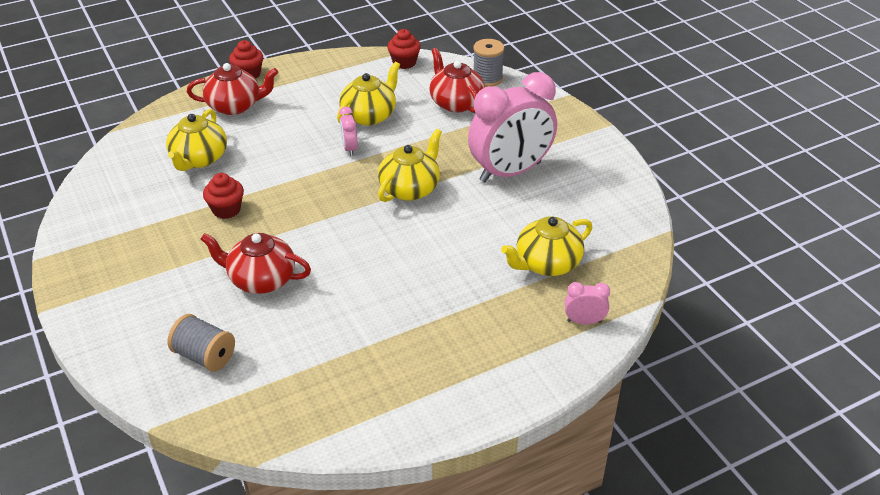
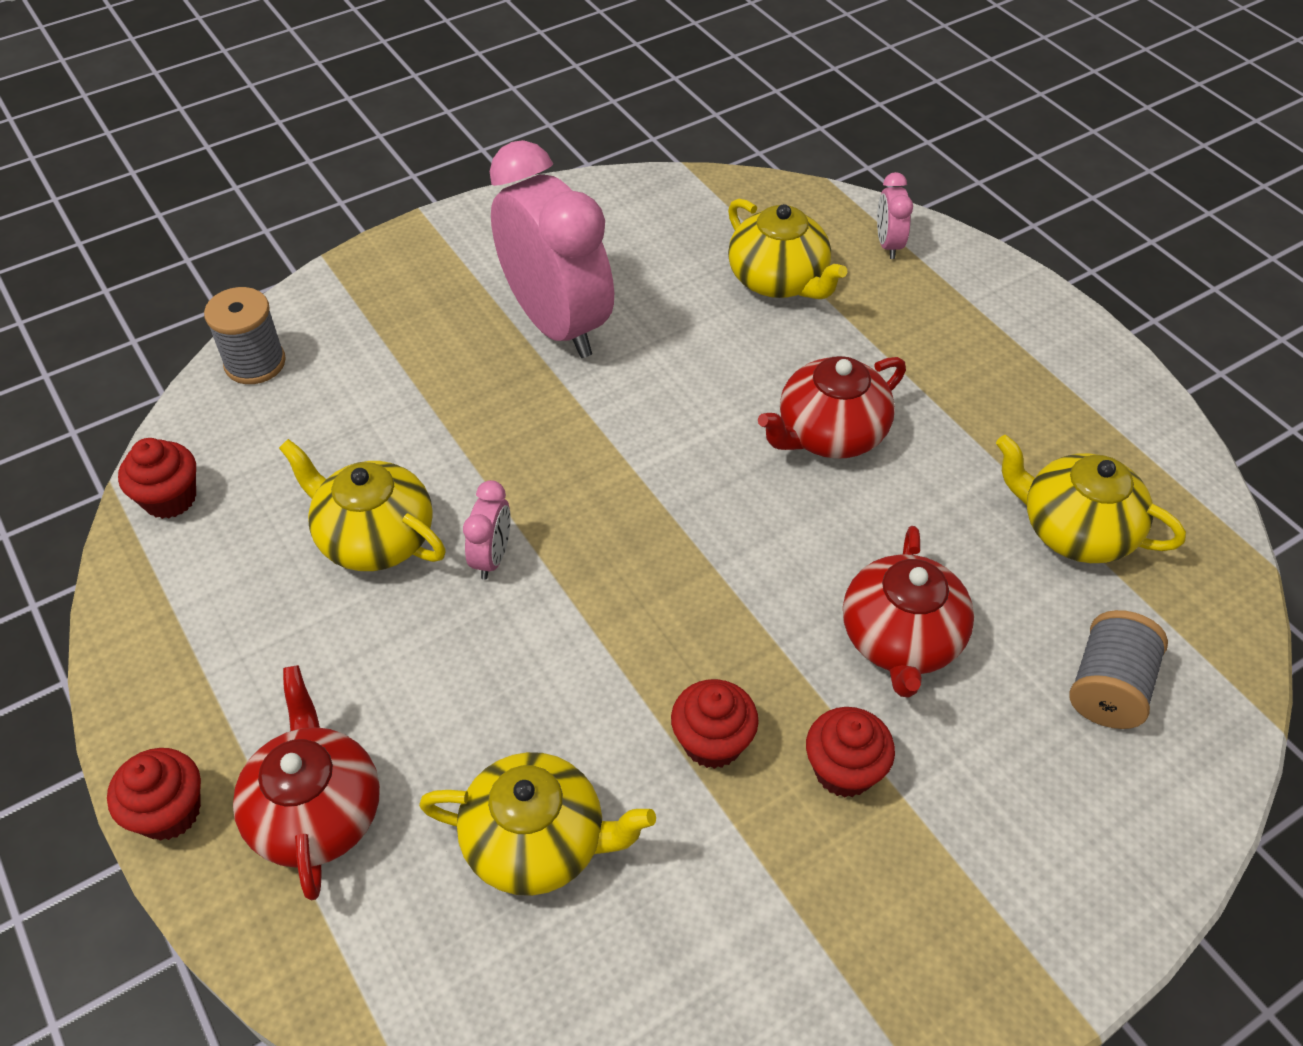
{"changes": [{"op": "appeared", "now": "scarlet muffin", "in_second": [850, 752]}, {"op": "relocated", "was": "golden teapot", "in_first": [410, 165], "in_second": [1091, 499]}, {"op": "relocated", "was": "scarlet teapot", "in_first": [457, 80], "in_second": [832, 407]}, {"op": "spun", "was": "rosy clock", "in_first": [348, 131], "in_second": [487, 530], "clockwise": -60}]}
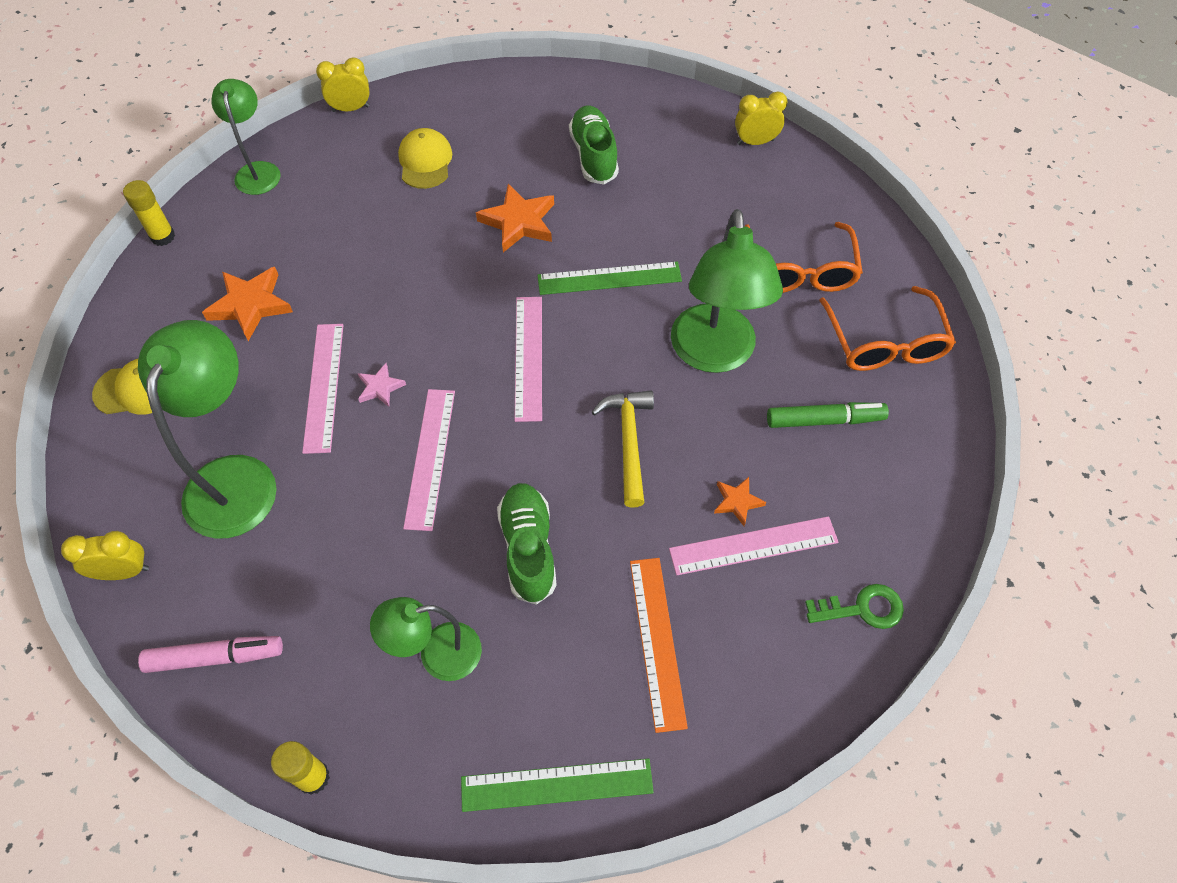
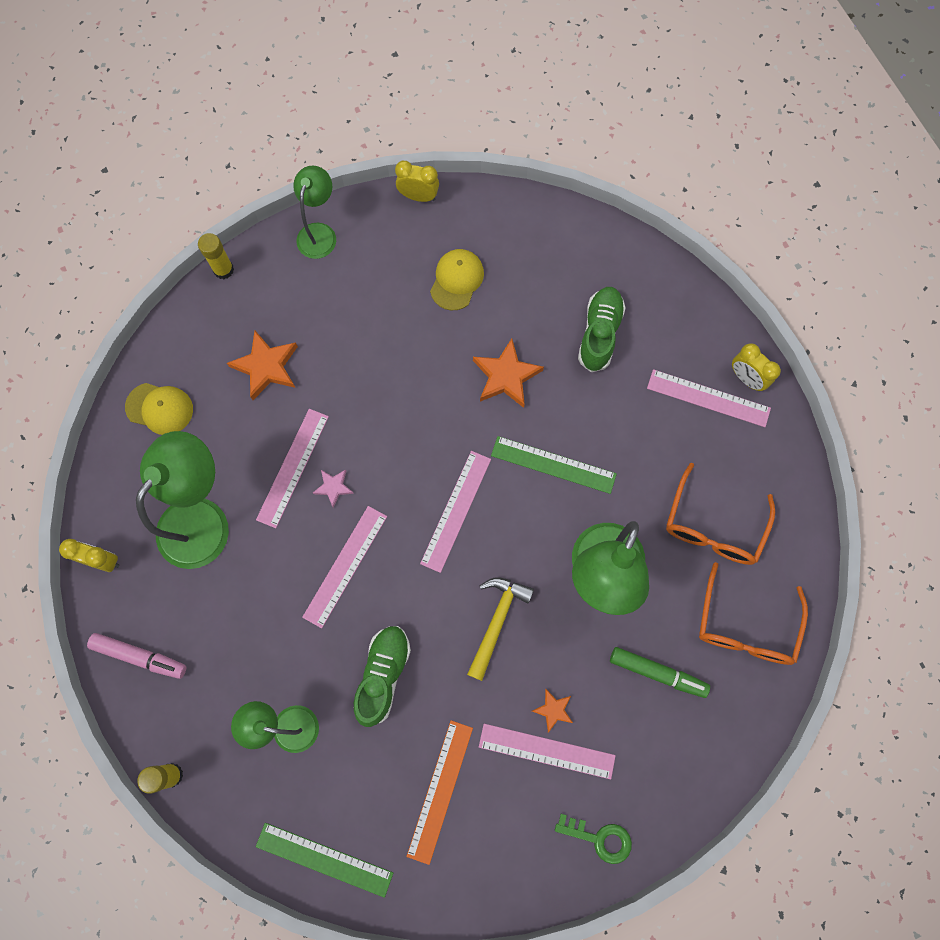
{"changes": [{"op": "appeared", "now": "rosy ruler", "in_second": [709, 398]}, {"op": "spun", "was": "golden clock", "in_first": [761, 118], "in_second": [756, 367], "clockwise": -150}]}
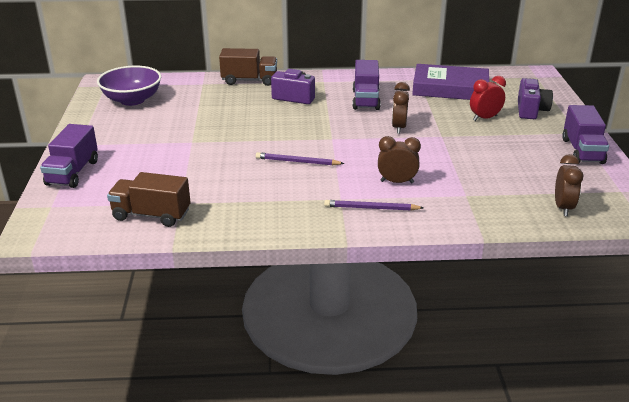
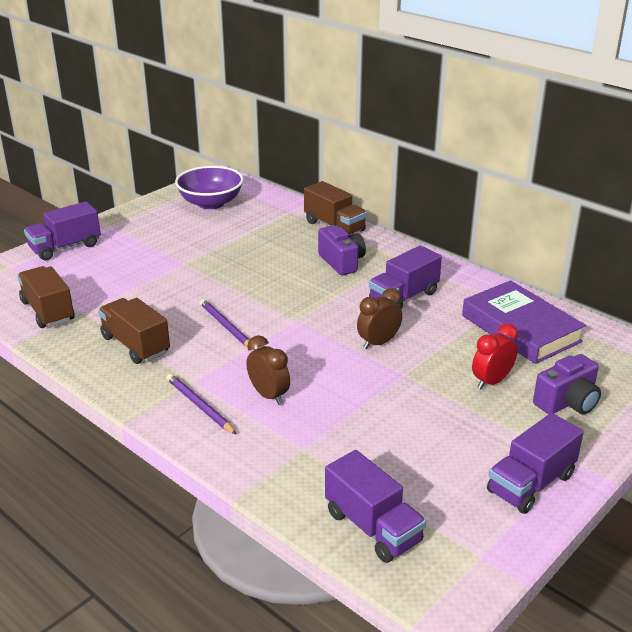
{"changes": [{"op": "appeared", "now": "brown truck", "in_second": [134, 331]}, {"op": "exchanged", "was": "brown clock", "now": "purple truck", "in_first": [569, 185], "in_second": [375, 506]}, {"op": "spun", "was": "scarlet clock", "in_first": [488, 98], "in_second": [495, 356], "clockwise": -60}]}
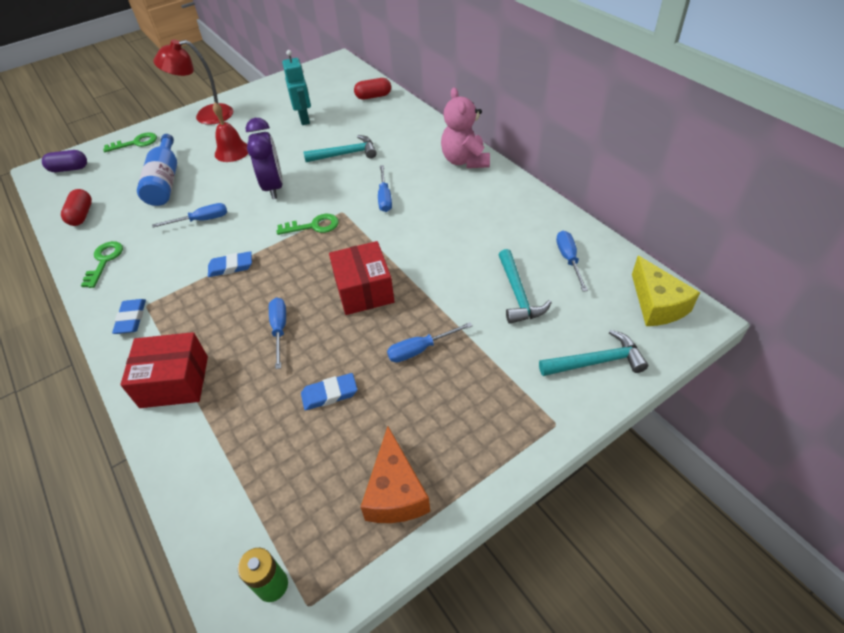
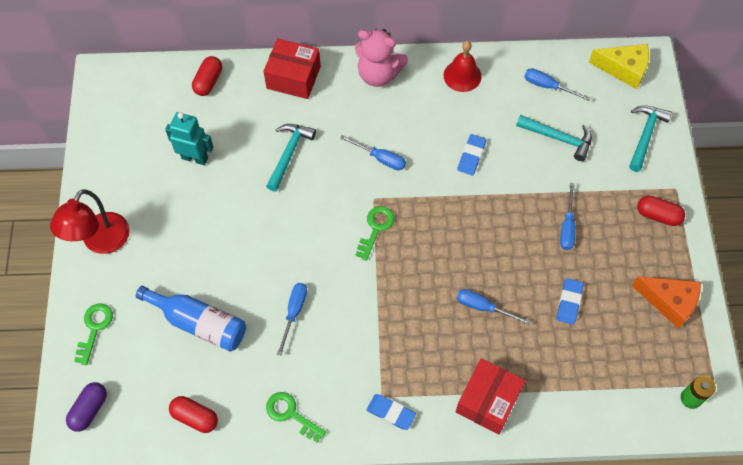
{"changes": [{"op": "missing", "was": "purple clock", "in_first": [264, 158]}, {"op": "appeared", "now": "scarlet pill", "in_second": [661, 211]}, {"op": "relocated", "was": "blue gum eraser", "in_first": [230, 264], "in_second": [471, 154]}, {"op": "relocated", "was": "scarlet school bell", "in_first": [230, 132], "in_second": [462, 66]}, {"op": "relocated", "was": "scarlet box", "in_first": [362, 278], "in_second": [292, 68]}]}
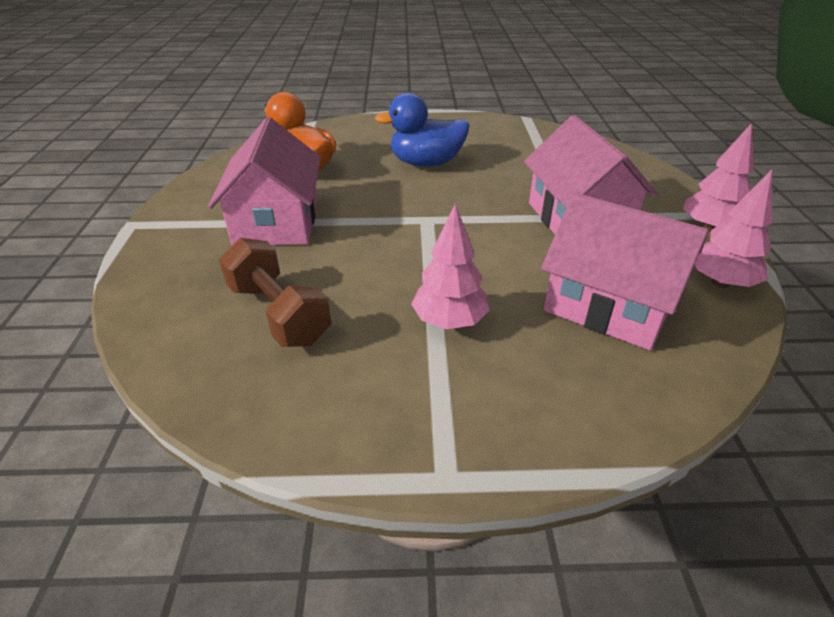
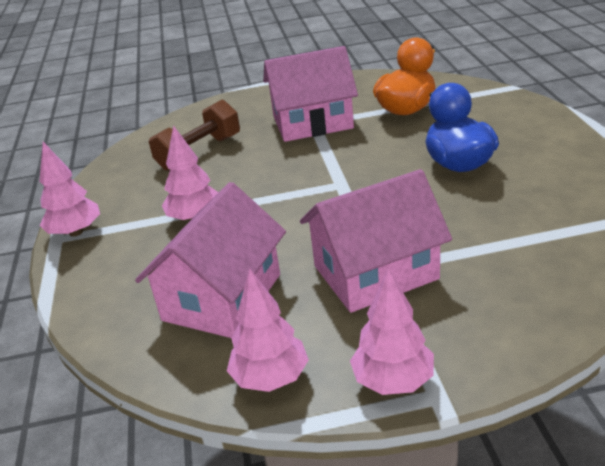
{"changes": [{"op": "appeared", "now": "rosy toy tree", "in_second": [69, 189]}]}
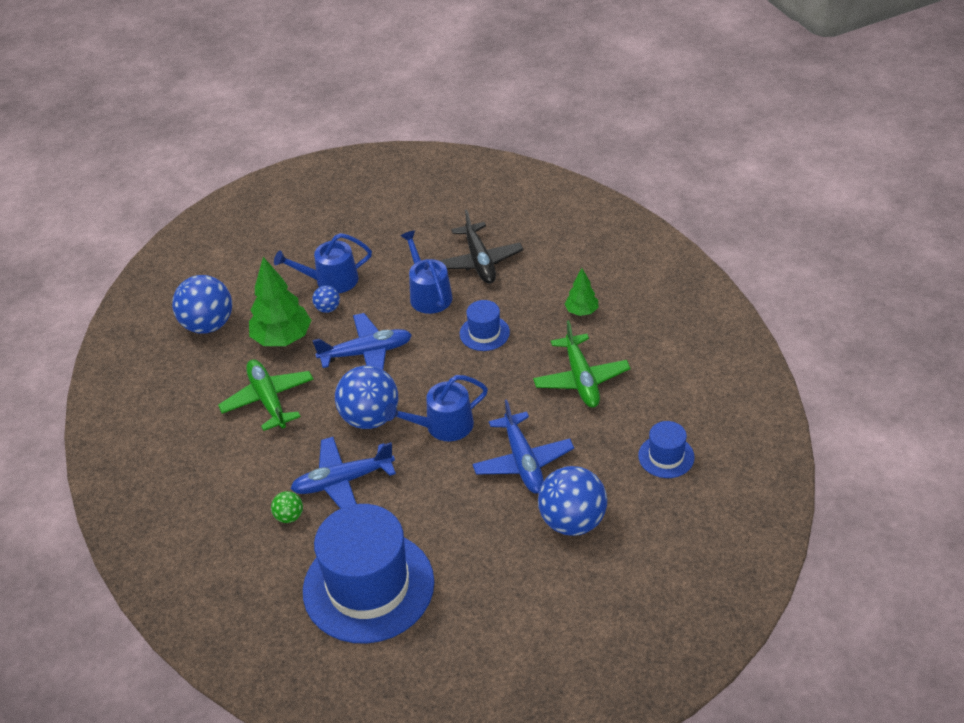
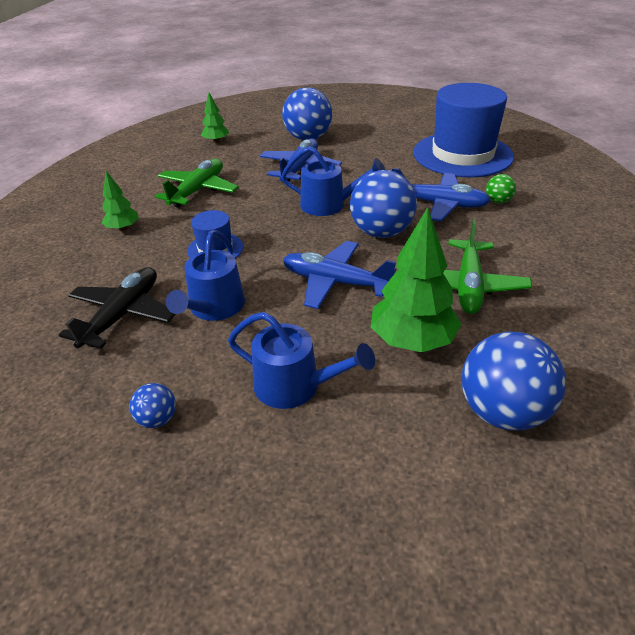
{"changes": [{"op": "relocated", "was": "blue ball", "in_first": [326, 299], "in_second": [152, 405]}, {"op": "exchanged", "was": "blue hat", "now": "emerald toy tree", "in_first": [666, 449], "in_second": [215, 118]}]}
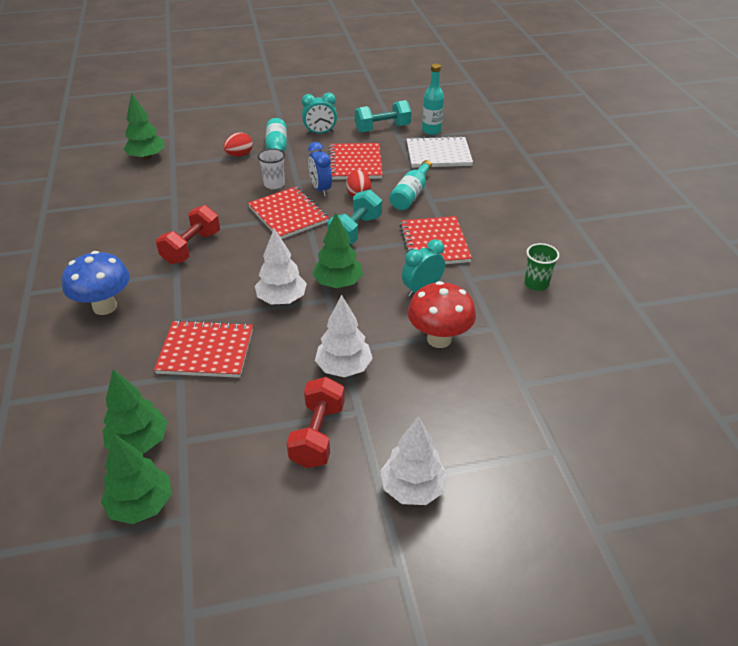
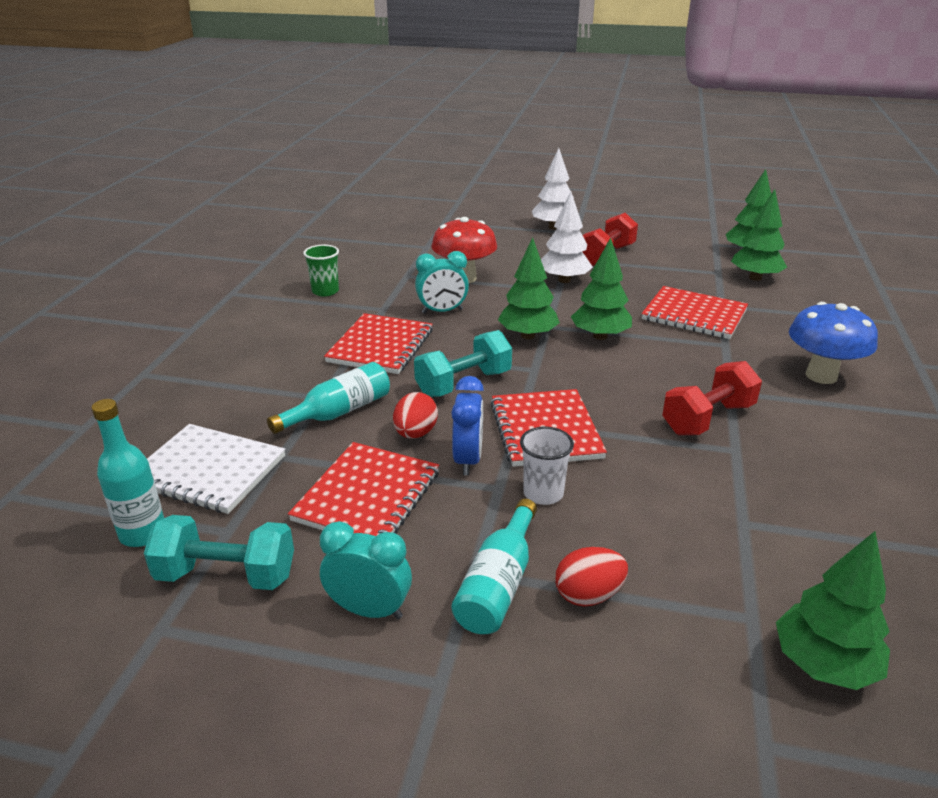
{"changes": [{"op": "colour", "was": "snow-white toy tree", "now": "emerald toy tree", "in_first": [281, 266], "in_second": [601, 288]}]}
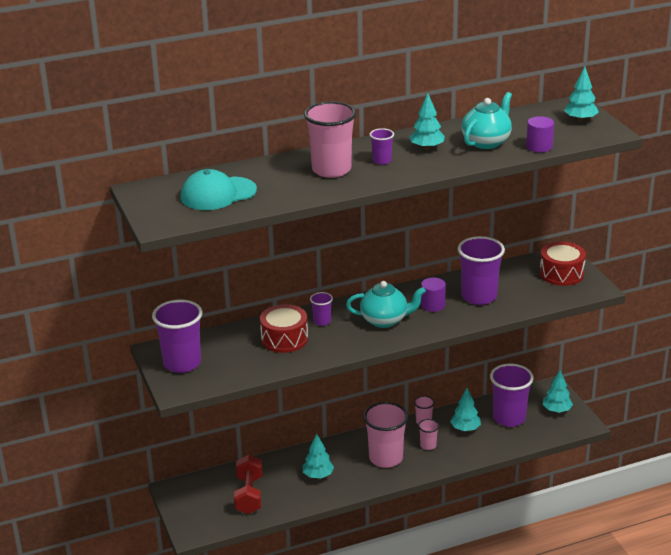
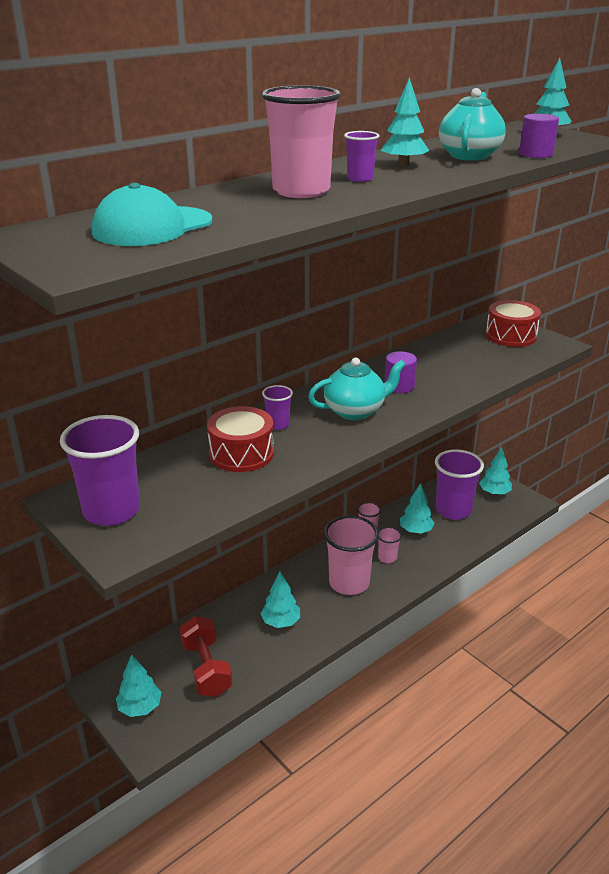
{"changes": [{"op": "missing", "was": "purple tumbler", "in_first": [481, 270]}, {"op": "appeared", "now": "teal toy tree", "in_second": [139, 685]}]}
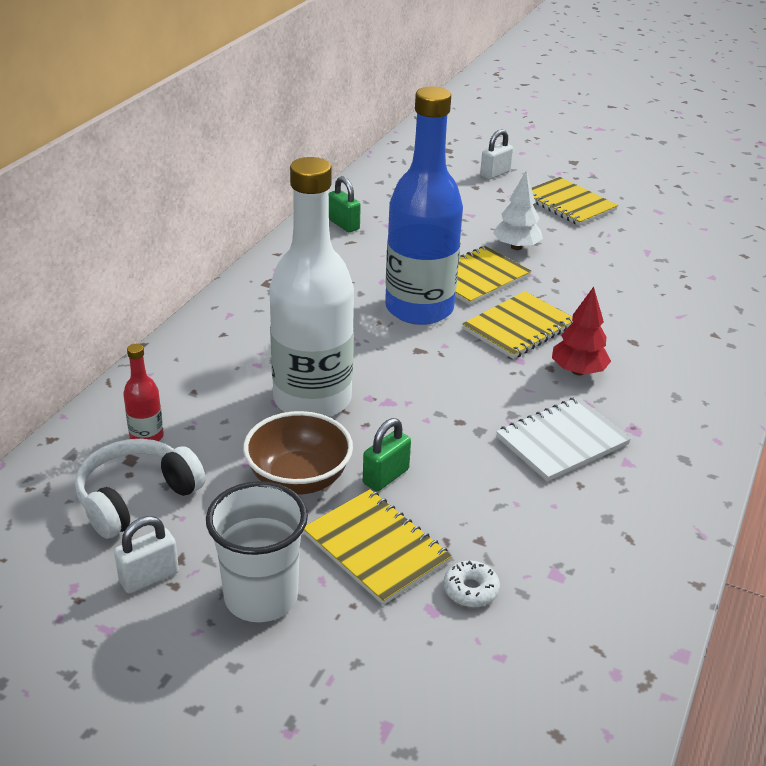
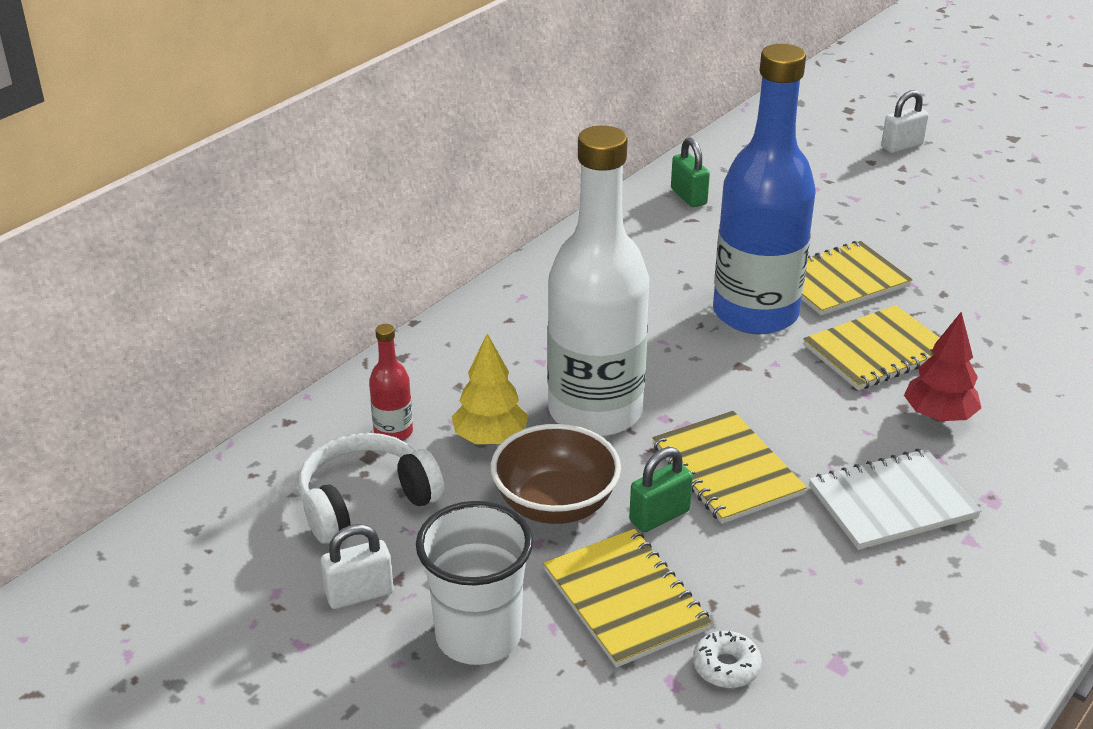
{"changes": [{"op": "missing", "was": "snow-white toy tree", "in_first": [518, 210]}, {"op": "appeared", "now": "golden toy tree", "in_second": [490, 388]}, {"op": "relocated", "was": "golden exercise book", "in_first": [575, 201], "in_second": [729, 467]}]}
